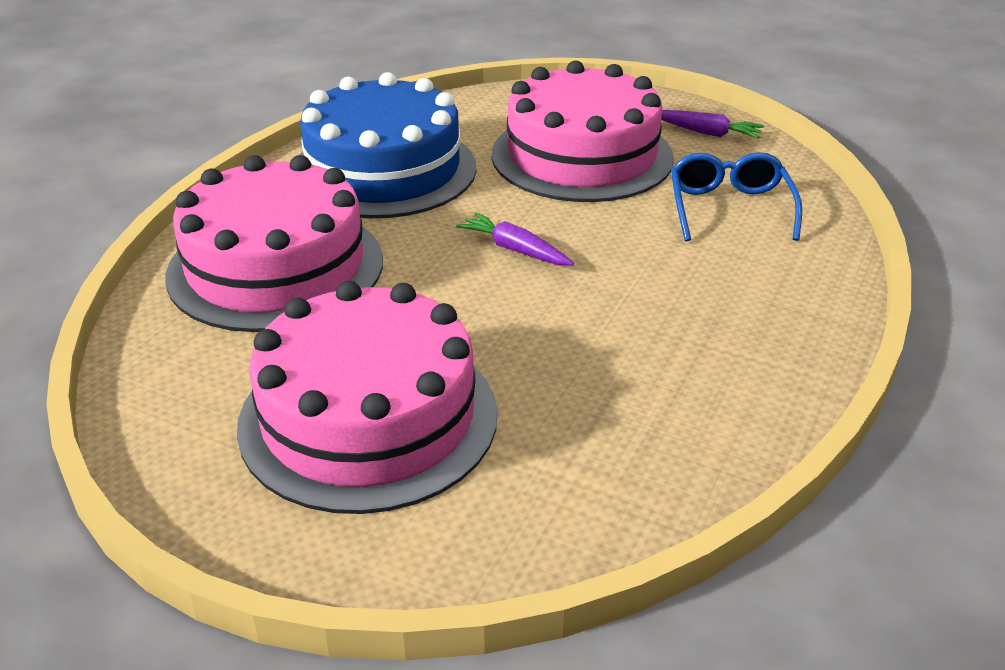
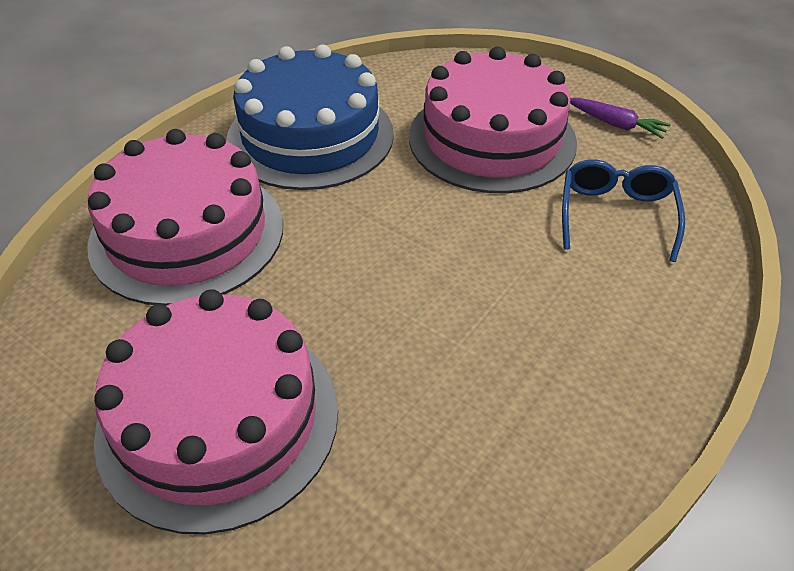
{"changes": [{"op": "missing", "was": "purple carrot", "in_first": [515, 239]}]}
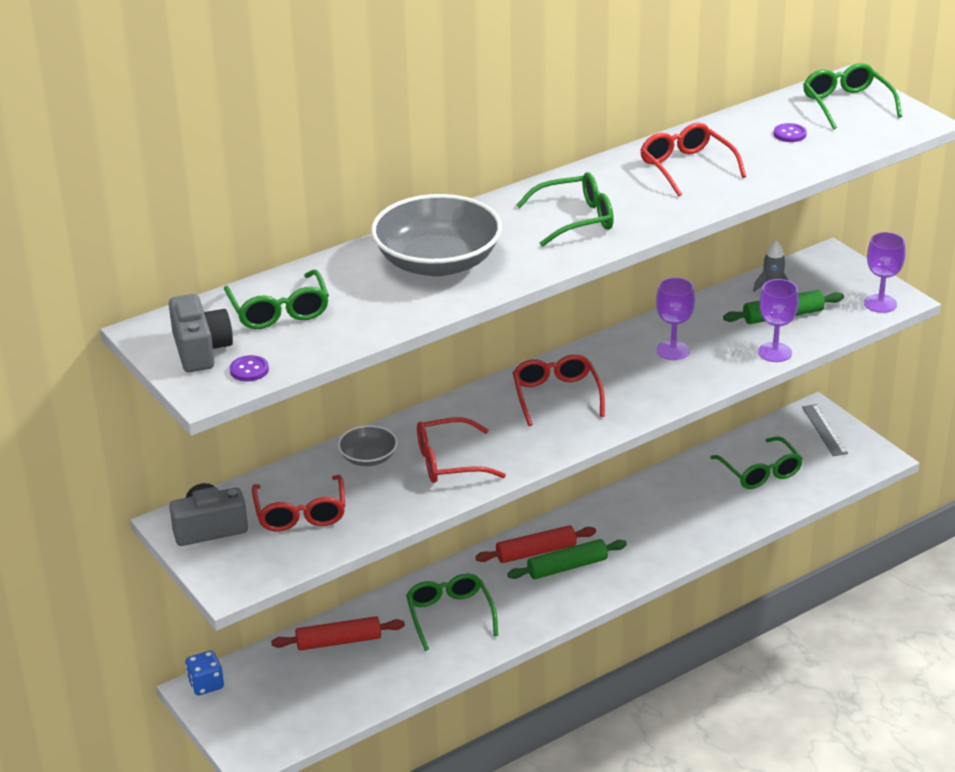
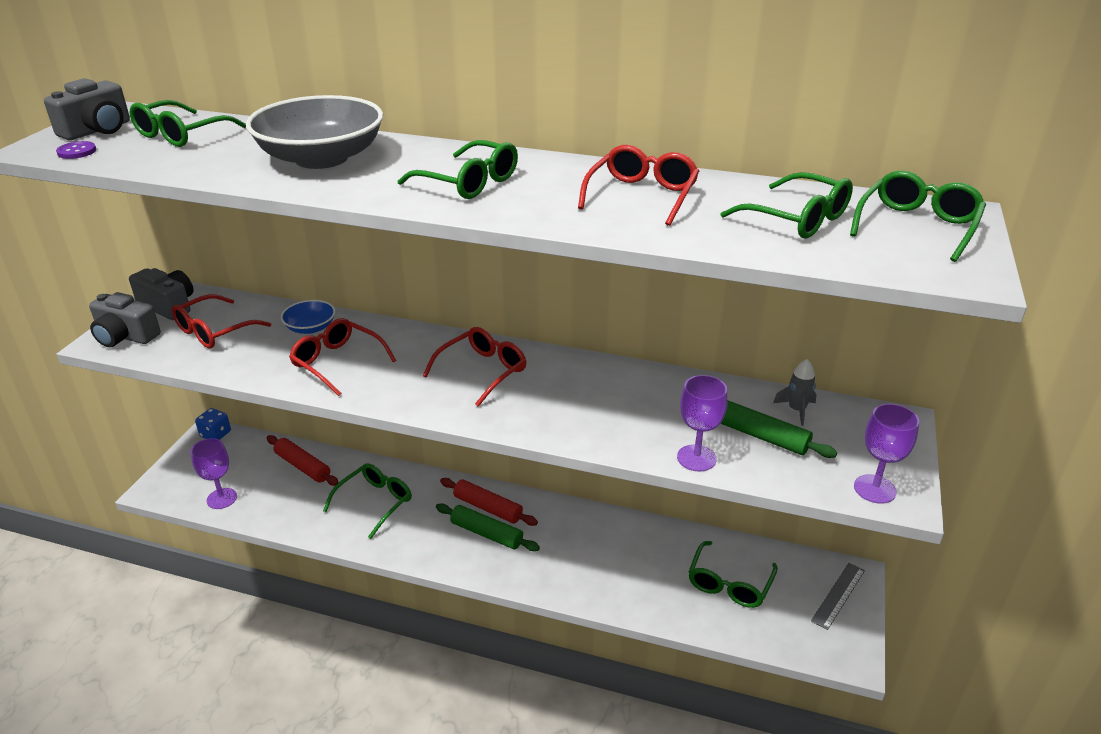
{"changes": [{"op": "appeared", "now": "ash-grey compact camera", "in_second": [125, 319]}, {"op": "relocated", "was": "purple wine glass", "in_first": [675, 318], "in_second": [214, 473]}, {"op": "exchanged", "was": "purple sewing button", "now": "emerald spectacles", "in_first": [790, 132], "in_second": [787, 205]}, {"op": "colour", "was": "ash-grey deep dish", "now": "blue deep dish", "in_first": [368, 445], "in_second": [308, 317]}]}
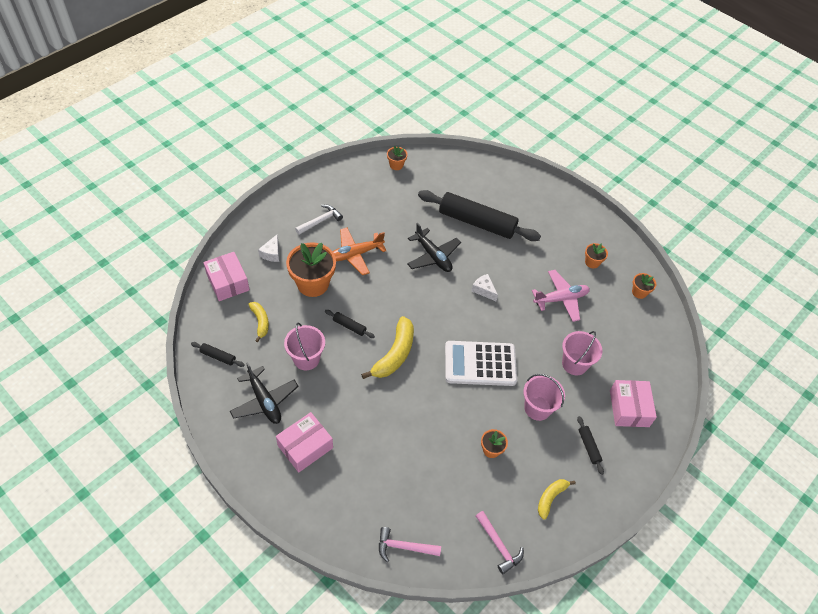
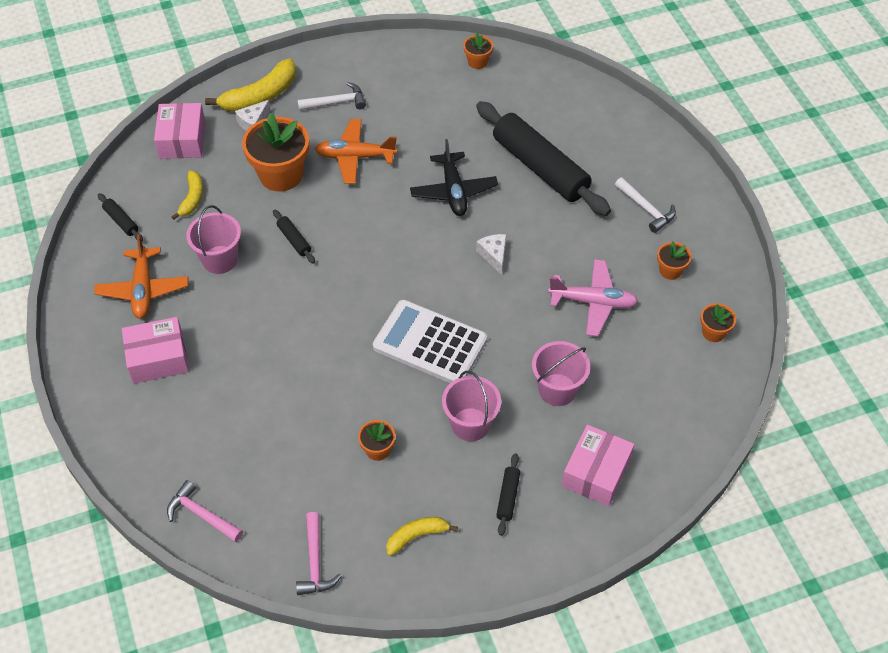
{"changes": [{"op": "appeared", "now": "snow-white claw hammer", "in_second": [645, 205]}, {"op": "relocated", "was": "golden banana fruit", "in_first": [387, 347], "in_second": [250, 85]}, {"op": "colour", "was": "ebony plane", "now": "bright orange plane", "in_first": [264, 393], "in_second": [141, 276]}]}
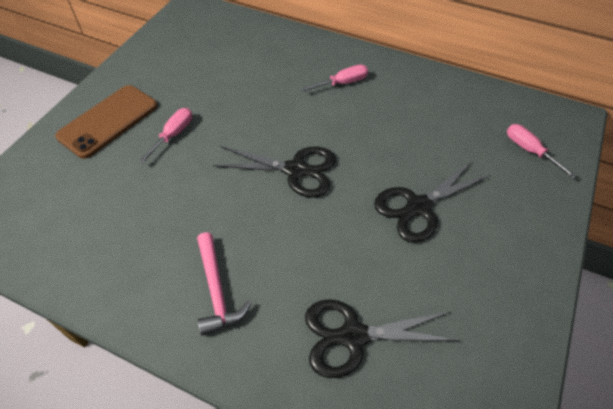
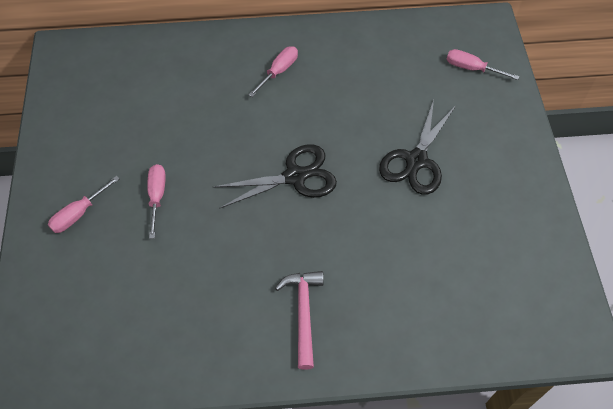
{"changes": [{"op": "missing", "was": "ebony shears", "in_first": [382, 338]}, {"op": "exchanged", "was": "brown phone", "now": "rosy flat screwdriver", "in_first": [106, 122], "in_second": [84, 204]}, {"op": "spun", "was": "rosy claw hammer", "in_first": [224, 284], "in_second": [299, 320], "clockwise": -135}]}
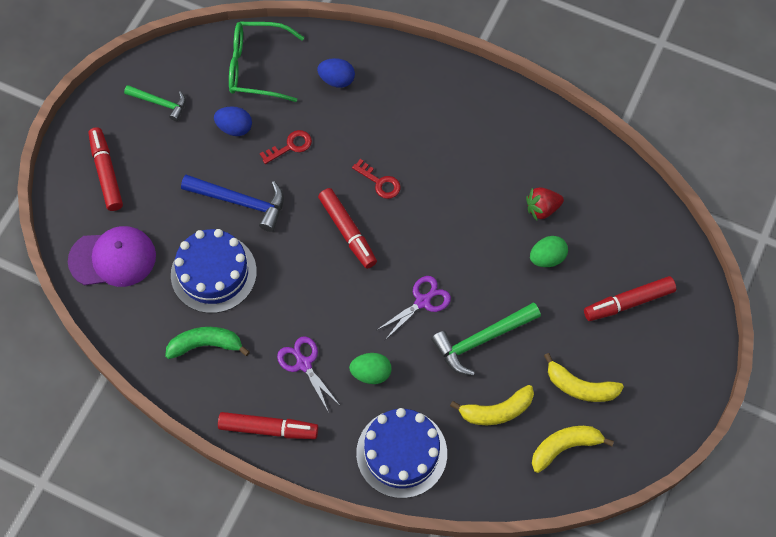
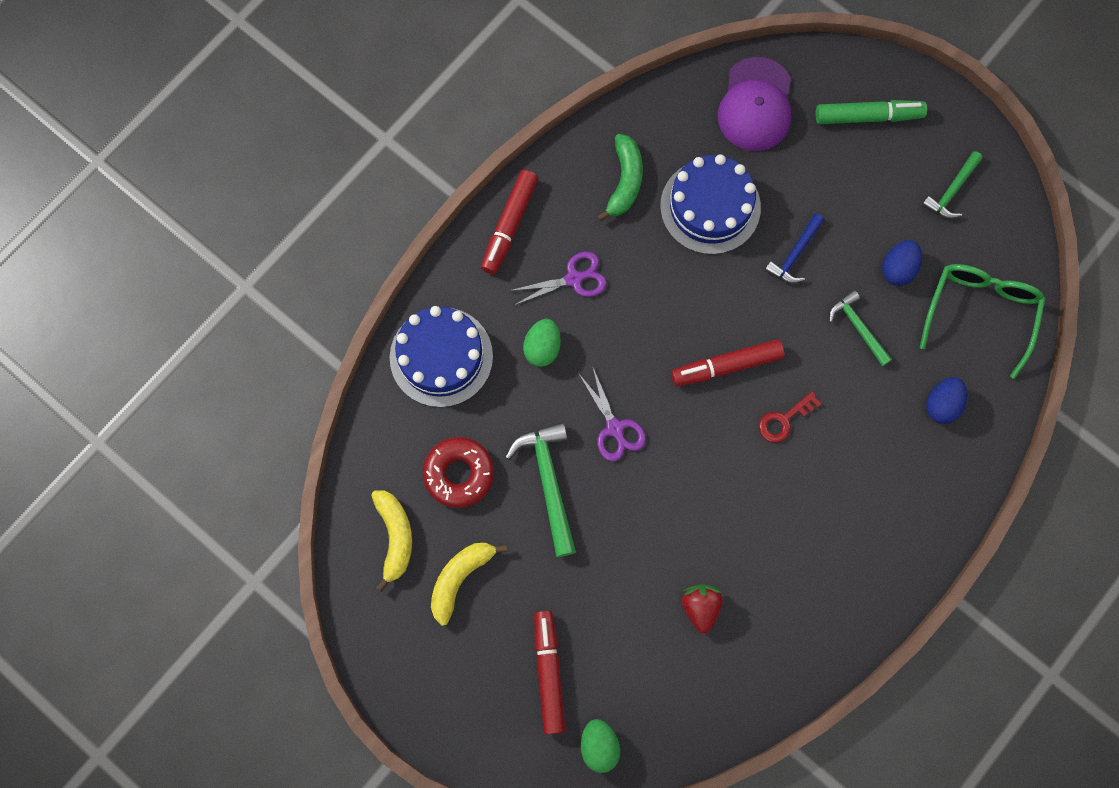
{"changes": [{"op": "relocated", "was": "emerald egg", "in_first": [549, 251], "in_second": [600, 746]}, {"op": "exchanged", "was": "scarlet latchkey", "now": "emerald claw hammer", "in_first": [286, 147], "in_second": [860, 328]}, {"op": "exchanged", "was": "golden banana fruit", "now": "scarlet doughnut", "in_first": [492, 405], "in_second": [458, 472]}, {"op": "colour", "was": "scarlet felt pen", "now": "emerald felt pen", "in_first": [105, 169], "in_second": [871, 112]}, {"op": "size", "was": "blue claw hammer", "in_first": [232, 203], "in_second": [794, 248], "ratio": 0.63}]}
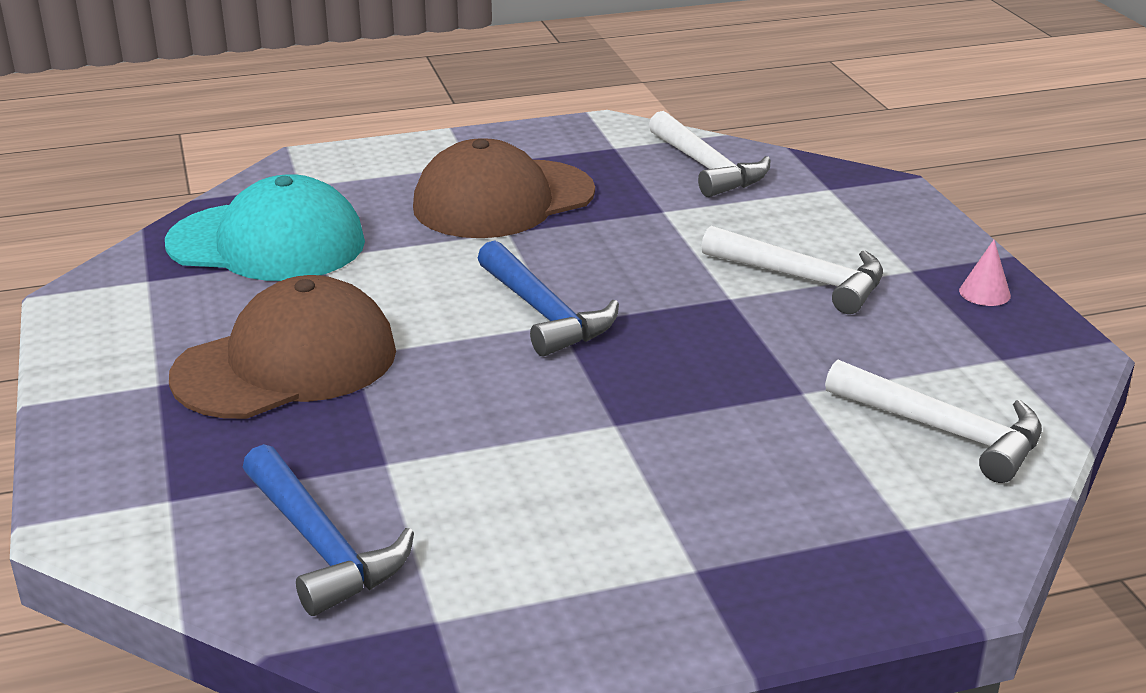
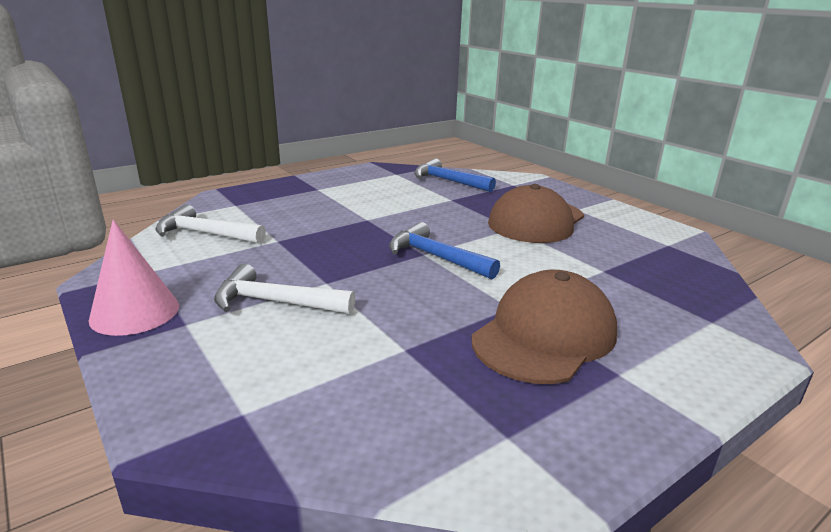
{"changes": [{"op": "missing", "was": "teal cap", "in_first": [265, 227]}, {"op": "missing", "was": "snow-white claw hammer", "in_first": [710, 154]}, {"op": "size", "was": "rosy cone shape", "in_first": [985, 273], "in_second": [134, 278], "ratio": 2.15}]}
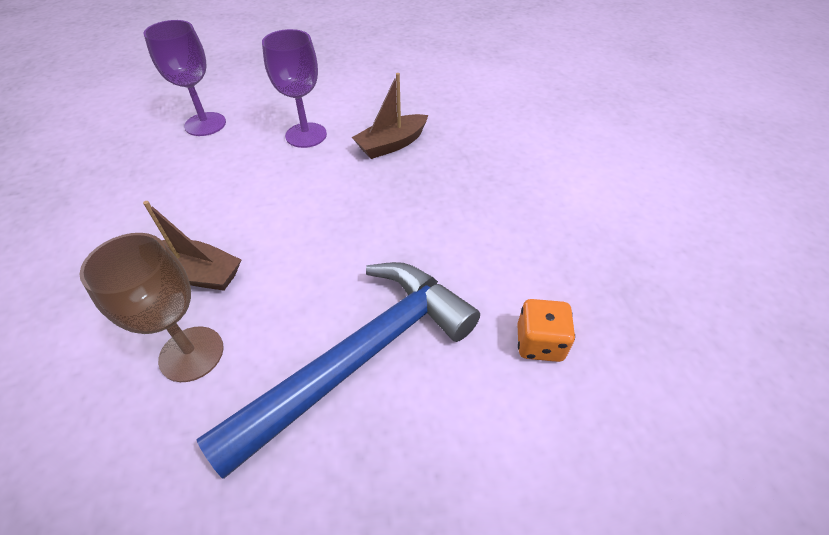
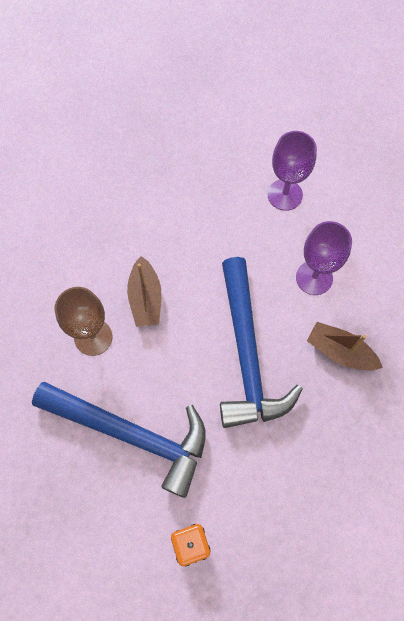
{"changes": [{"op": "appeared", "now": "blue claw hammer", "in_second": [261, 342]}]}
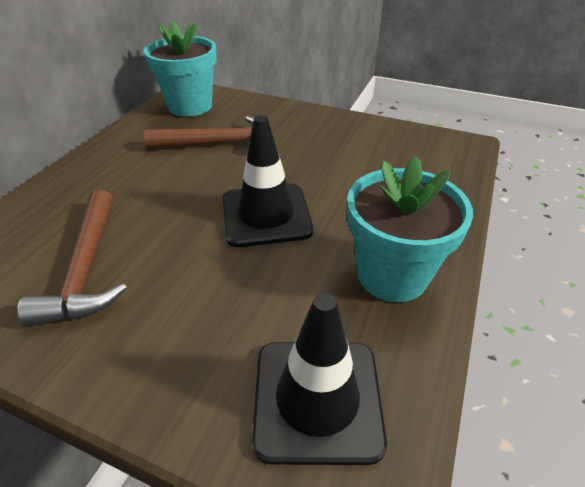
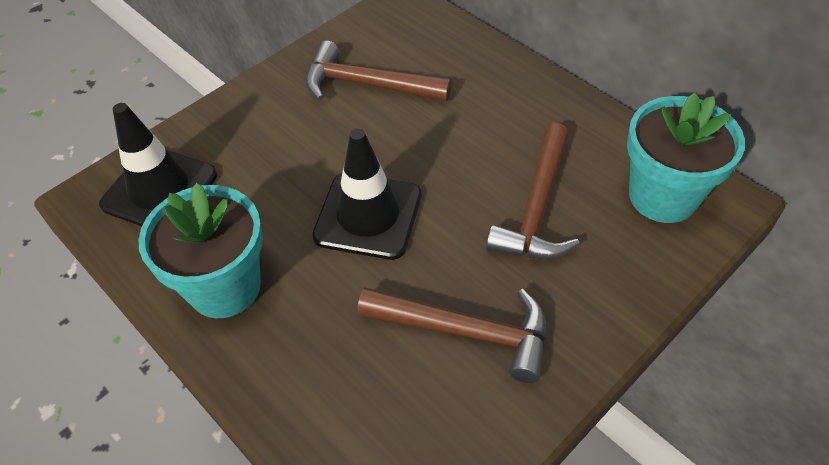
{"changes": [{"op": "appeared", "now": "brown claw hammer", "in_second": [451, 335]}]}
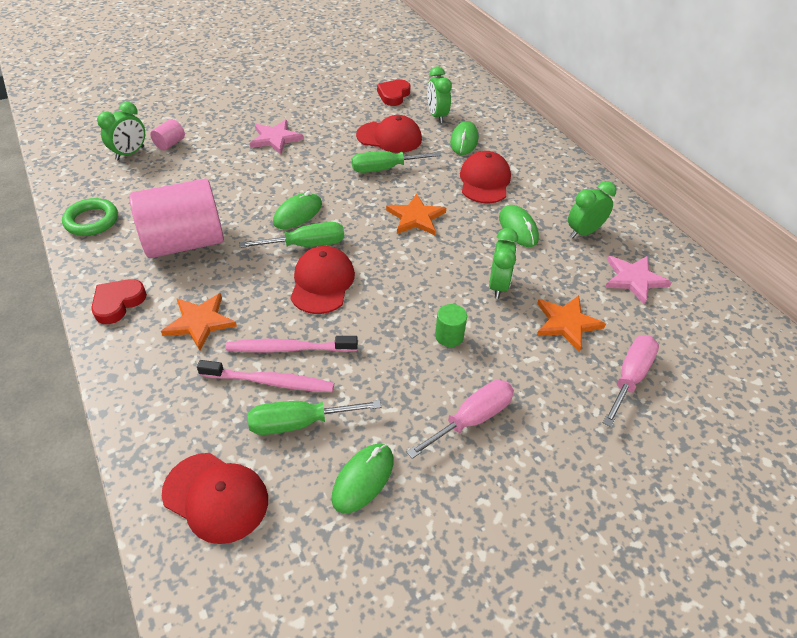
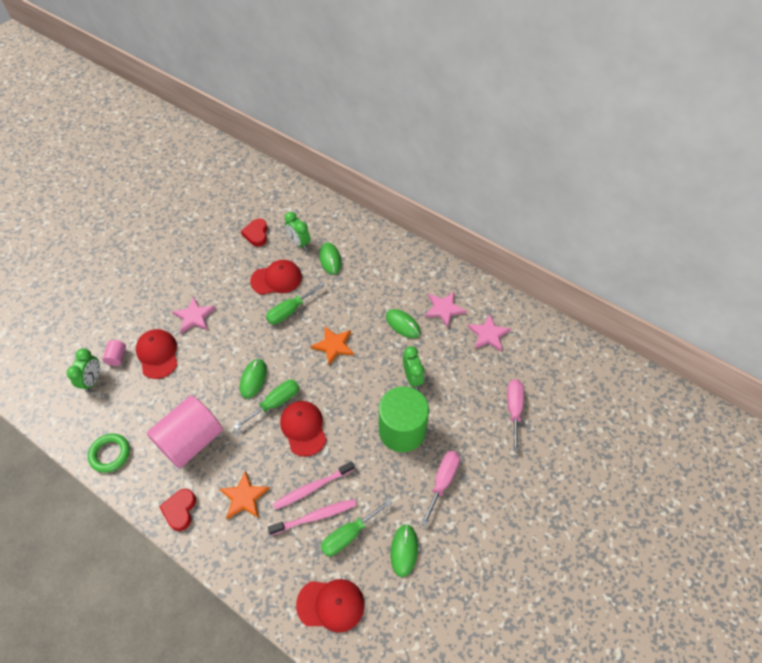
{"changes": [{"op": "missing", "was": "bright orange star", "in_first": [571, 323]}, {"op": "relocated", "was": "scarlet cap", "in_first": [485, 177], "in_second": [157, 354]}, {"op": "exchanged", "was": "emerald clock", "now": "rosy star", "in_first": [592, 209], "in_second": [445, 310]}, {"op": "size", "was": "emerald cylinder shape", "in_first": [451, 325], "in_second": [404, 419], "ratio": 2.48}]}
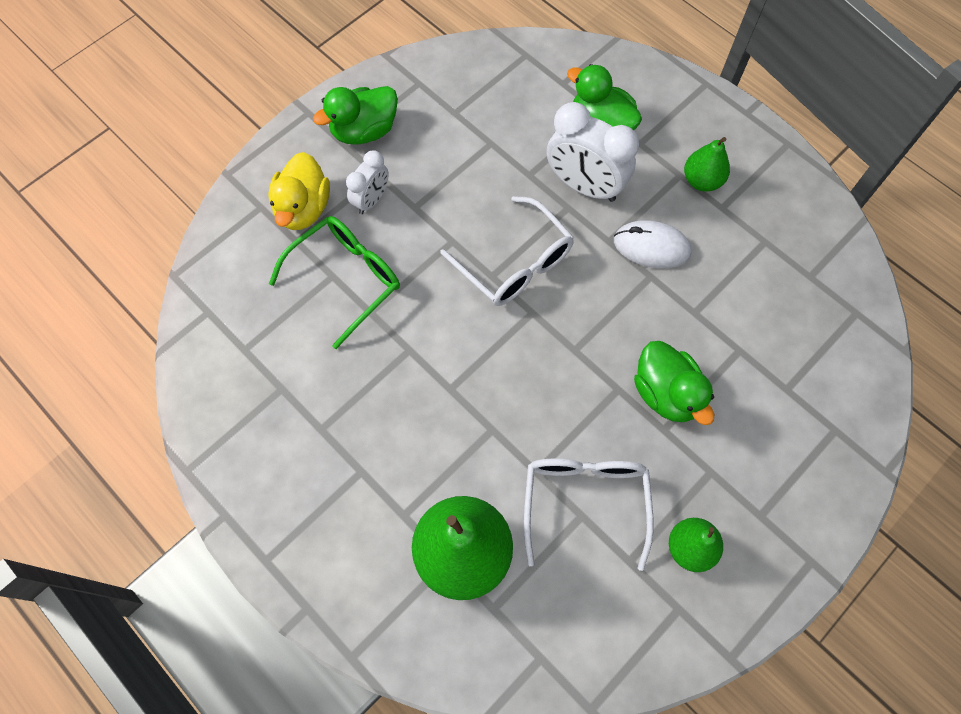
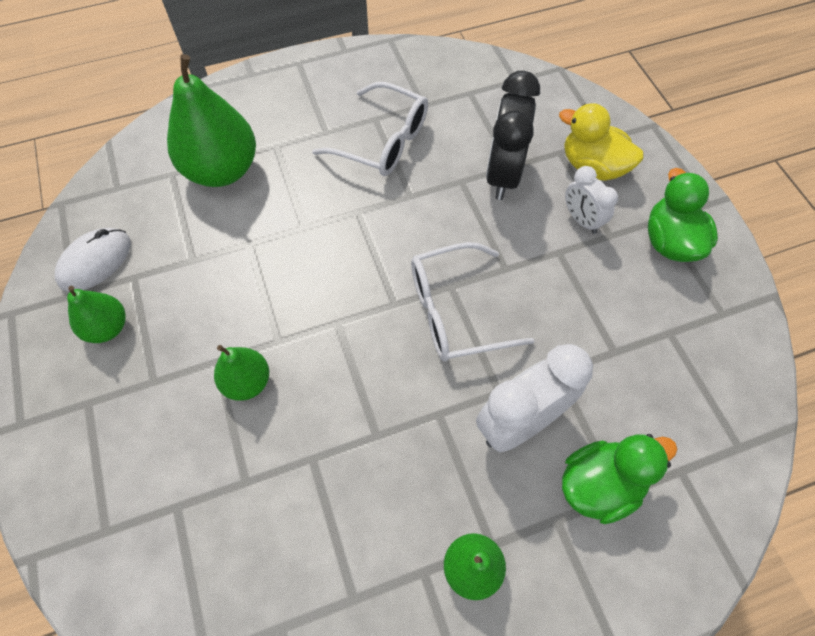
{"changes": [{"op": "relocated", "was": "snow-white spectacles", "in_first": [589, 515], "in_second": [370, 129]}, {"op": "relocated", "was": "snow-white mouse", "in_first": [652, 244], "in_second": [93, 260]}, {"op": "exchanged", "was": "emerald spectacles", "now": "ebony clock", "in_first": [334, 282], "in_second": [513, 135]}, {"op": "exchanged", "was": "emerald toy duck", "now": "emerald pear", "in_first": [674, 383], "in_second": [241, 373]}]}
